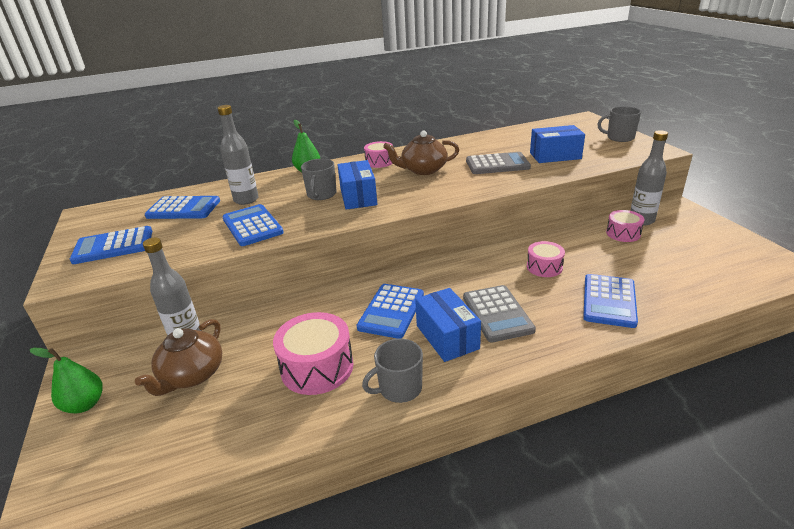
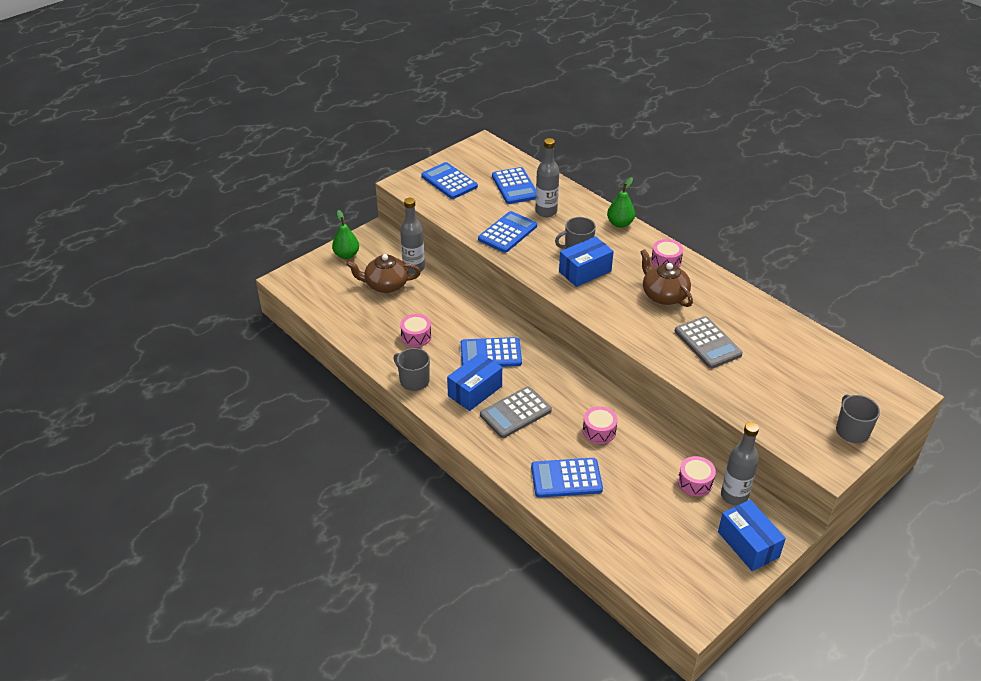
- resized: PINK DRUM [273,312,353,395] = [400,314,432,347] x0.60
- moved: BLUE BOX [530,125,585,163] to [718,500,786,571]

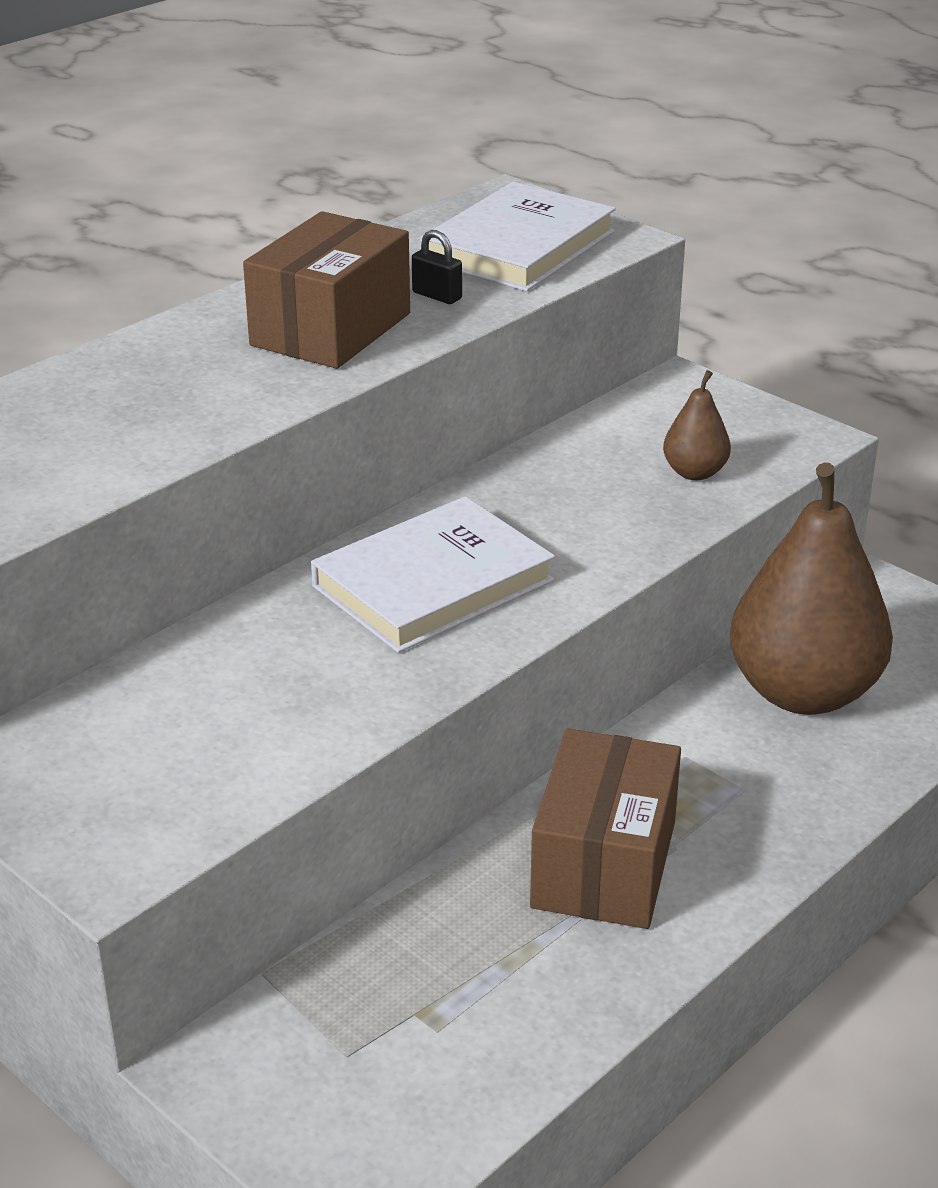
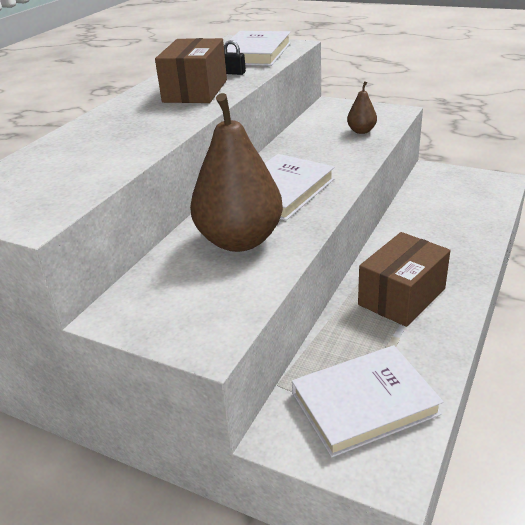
- turned: BROWN BOX [530,728,681,929] = [358,232,450,327] 45 degrees clockwise
- moved: BROWN PEAR [730,462,893,715] to [190,93,283,252]
- added: WHITE BOOK [292,345,443,457]

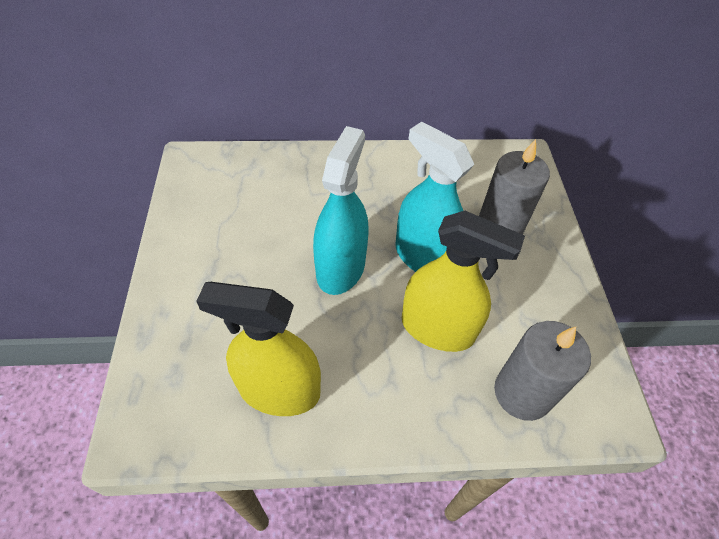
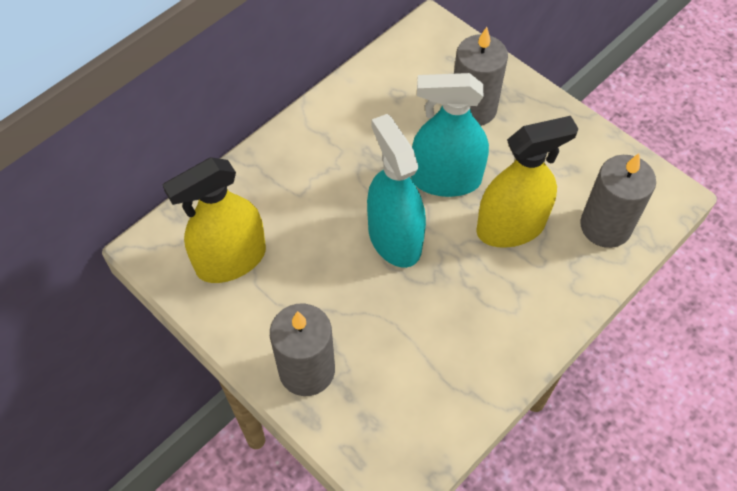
- moved: YELLOW SPRAY BOTTLE [196,282,321,416] to [163,157,266,283]
- added: GREY CANDLE [270,303,335,396]

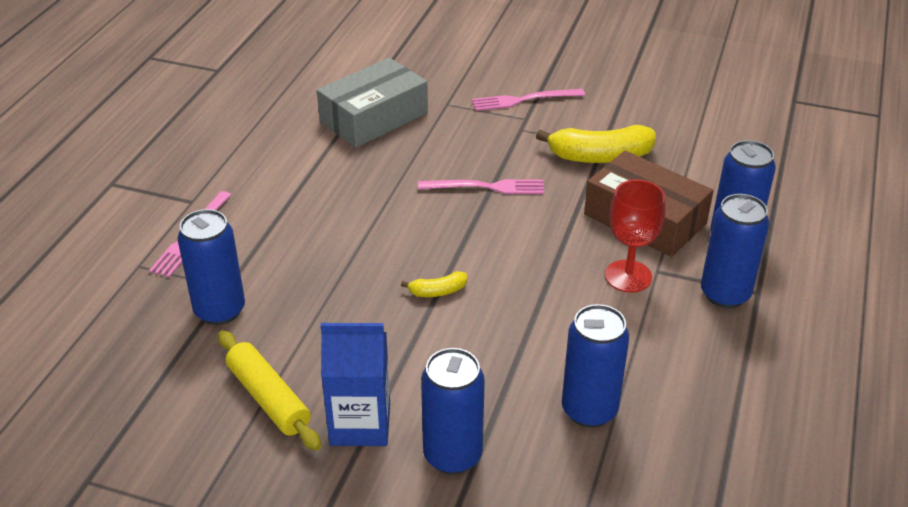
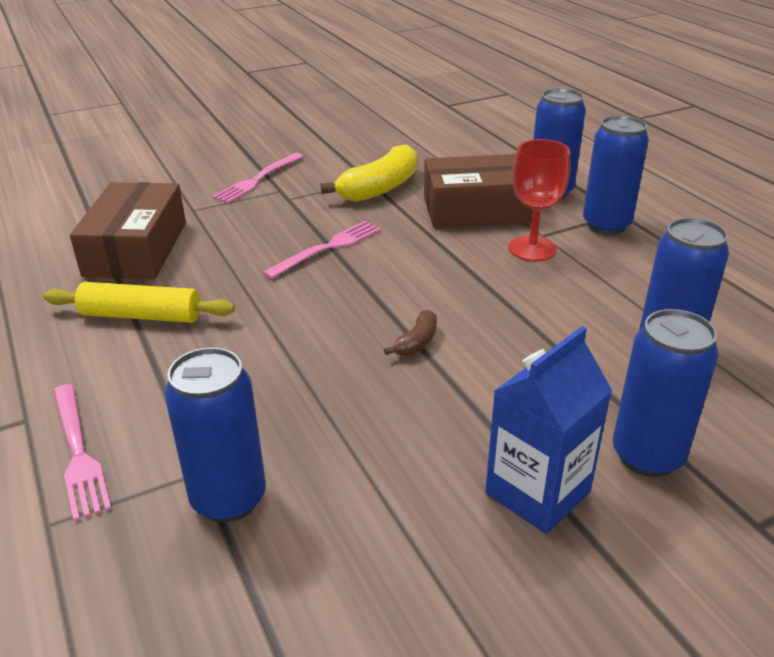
- moved: YELLOW ROLLING PIN [218,330,321,451] to [44,282,235,323]
- recoloured: GREY BOX [317,58,428,148] to BROWN BOX [70,182,186,279]
- recoloured: YELLOW BANANA [401,271,467,297] to BROWN BANANA [384,310,437,356]

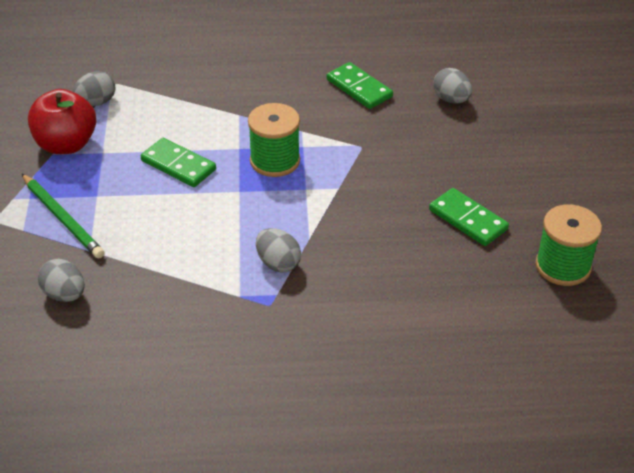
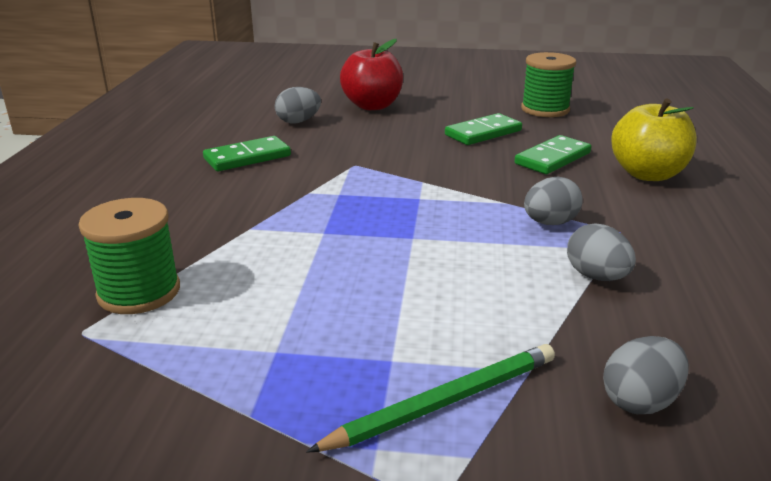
- moved: RED APPLE [28,89,96,154] to [340,39,403,110]
- moved: GREY EGG [73,71,115,106] to [567,223,636,281]
- moved: GREEN DOMINO [141,138,216,187] to [515,135,592,174]
- moved: GREEN SPOOL [248,103,300,177] to [78,198,180,314]
- added: YELLOW APPLE [611,99,697,181]

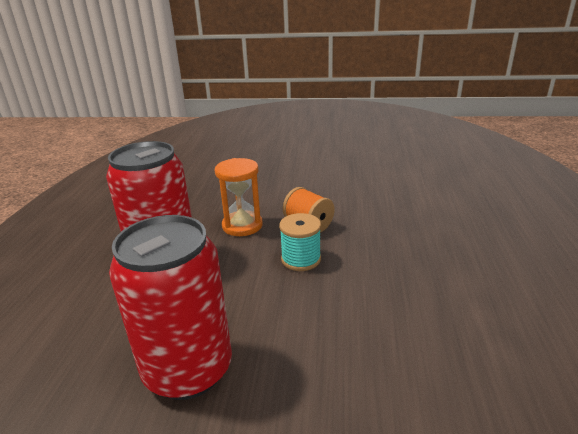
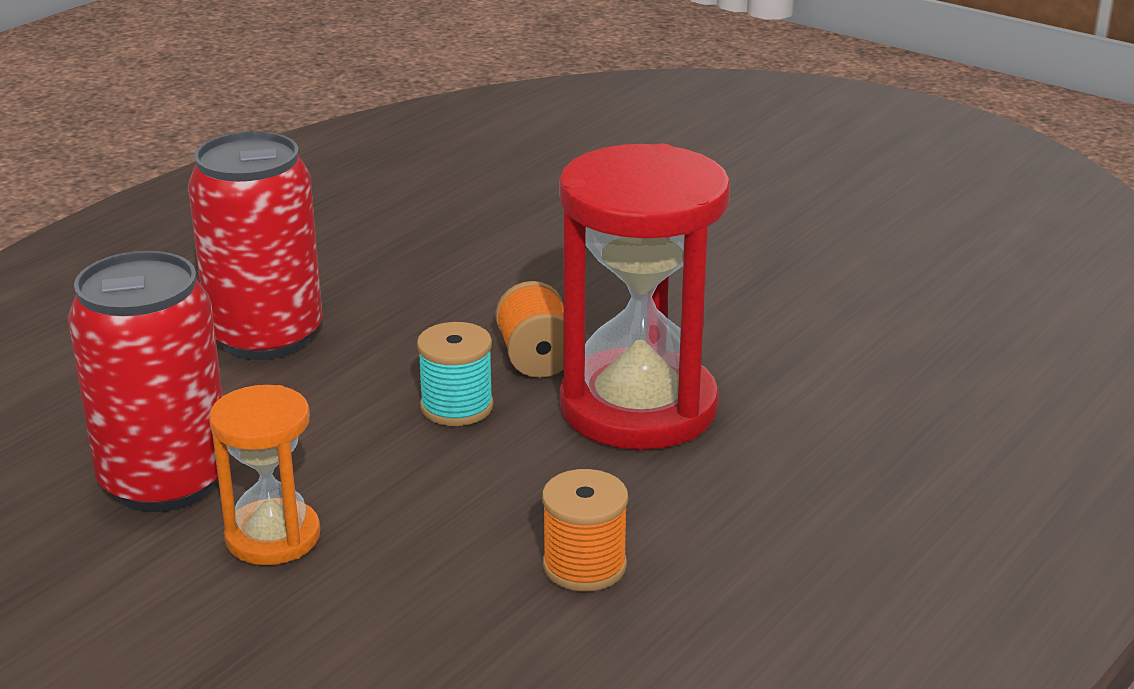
- moved: ORANGE HOURGLASS [215,158,263,236] to [209,385,320,565]
- added: ORANGE SPOOL [542,469,628,591]
- added: RED HOURGLASS [559,144,730,450]

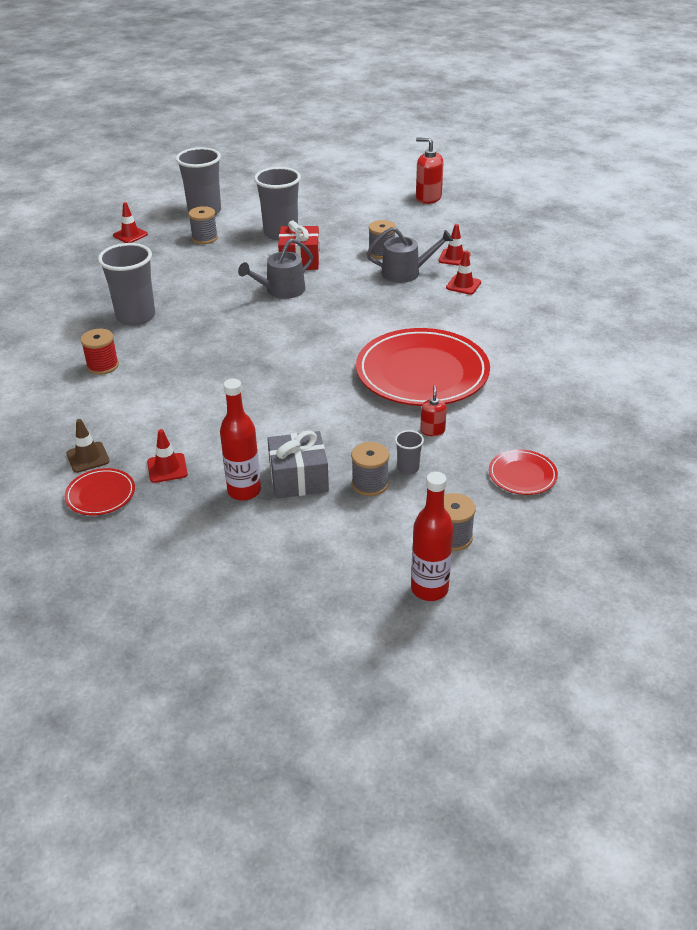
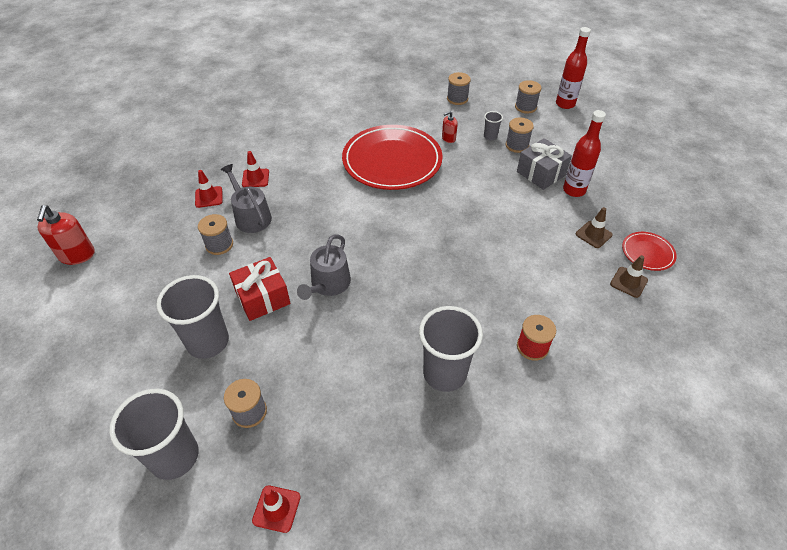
- recoloured: RED TRAFFIC CONE [147,429,188,483] to BROWN TRAFFIC CONE [576,207,613,248]
- turned: GREY WATERING CAN [238,238,313,299] = [297,235,351,300] 90 degrees clockwise
- replaced: RED PLATE [489,449,558,495] to GREY SPOOL [447,72,471,105]

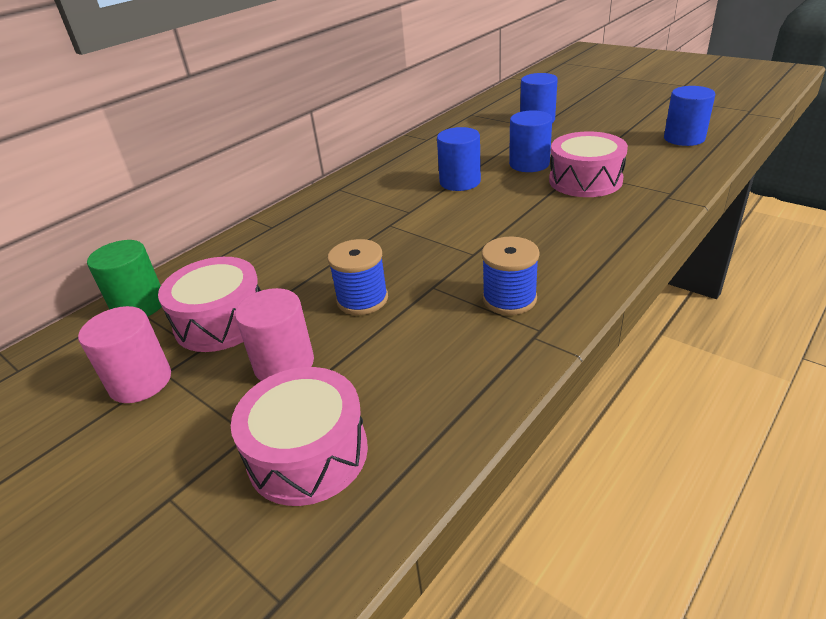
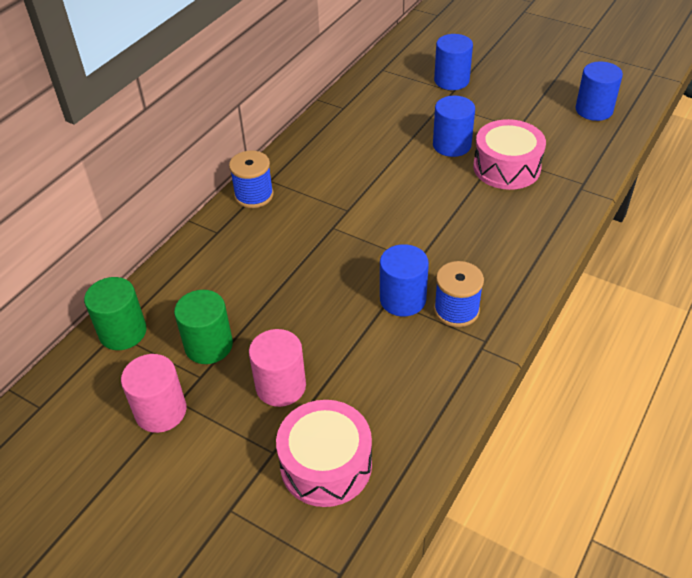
- replaced: PINK DRUM [158,257,261,352] to GREEN CYLINDER [174,290,233,364]
- moved: BLUE SPOOL [328,239,388,315] to [229,151,274,208]
- moved: BLUE CYLINDER [437,127,481,191] to [380,244,429,317]

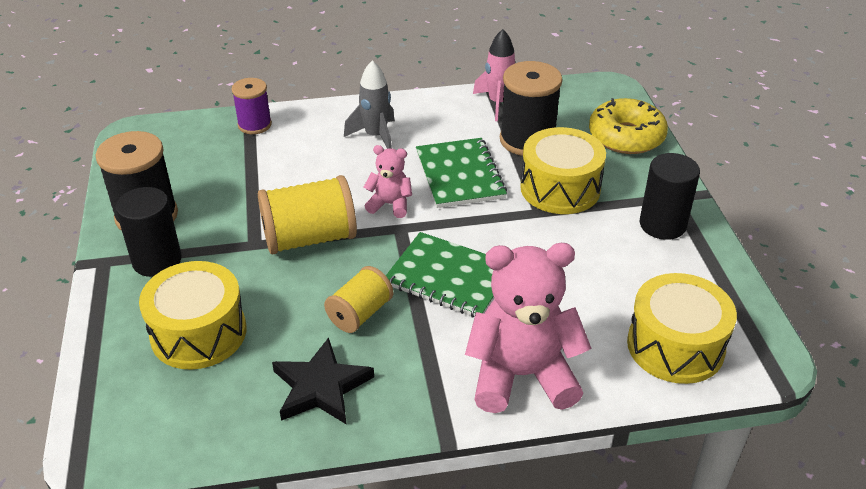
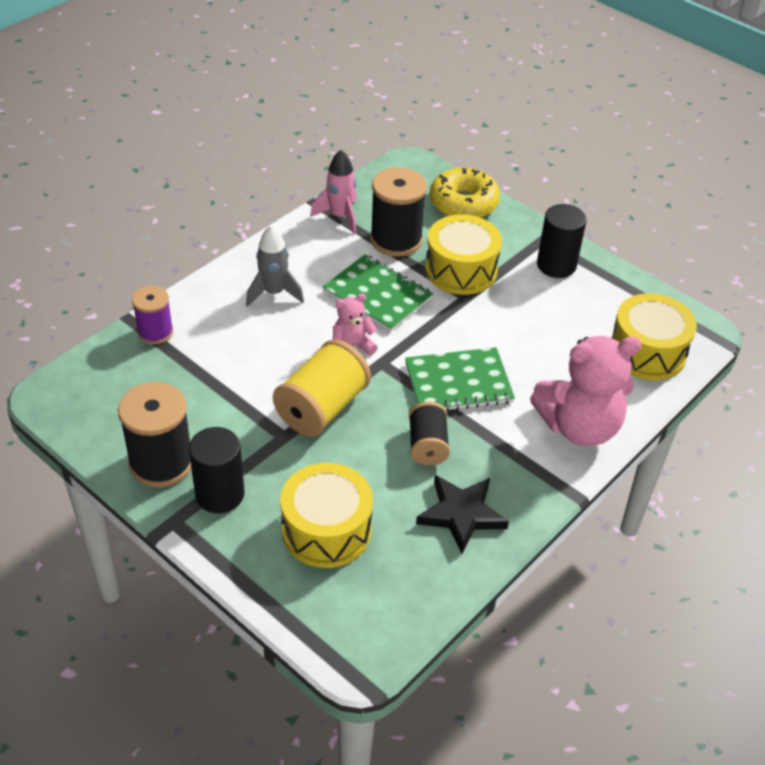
- recoloured: YELLOW SPOOL [324,266,393,333] to BLACK SPOOL [409,402,450,465]
- turned: PINK TEDDY BEAR [465,243,592,413] = [530,336,642,446] 150 degrees counterclockwise

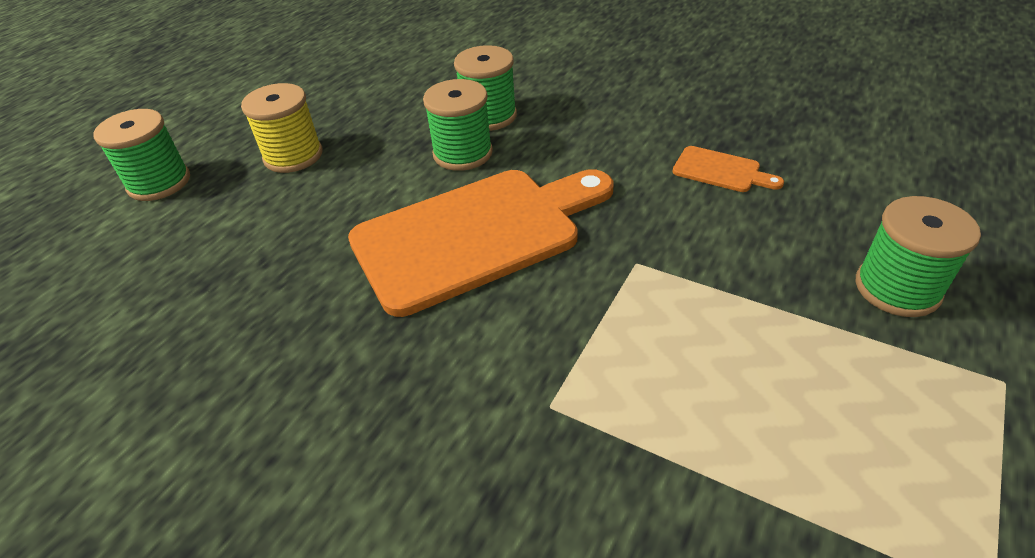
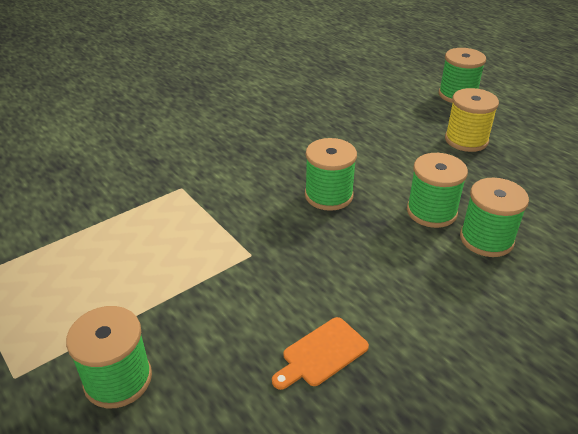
- replaced: ORANGE CUTTING BOARD [348,169,614,317] to GREEN SPOOL [305,138,357,211]

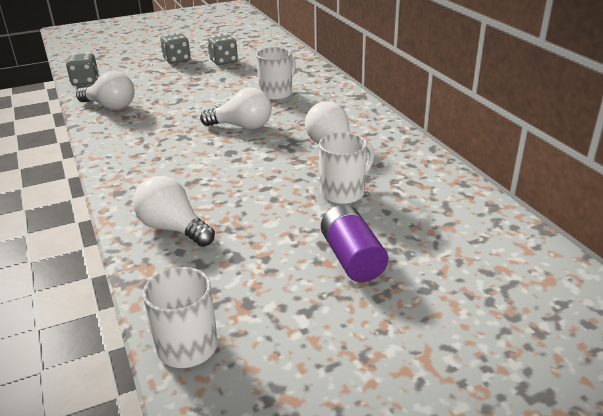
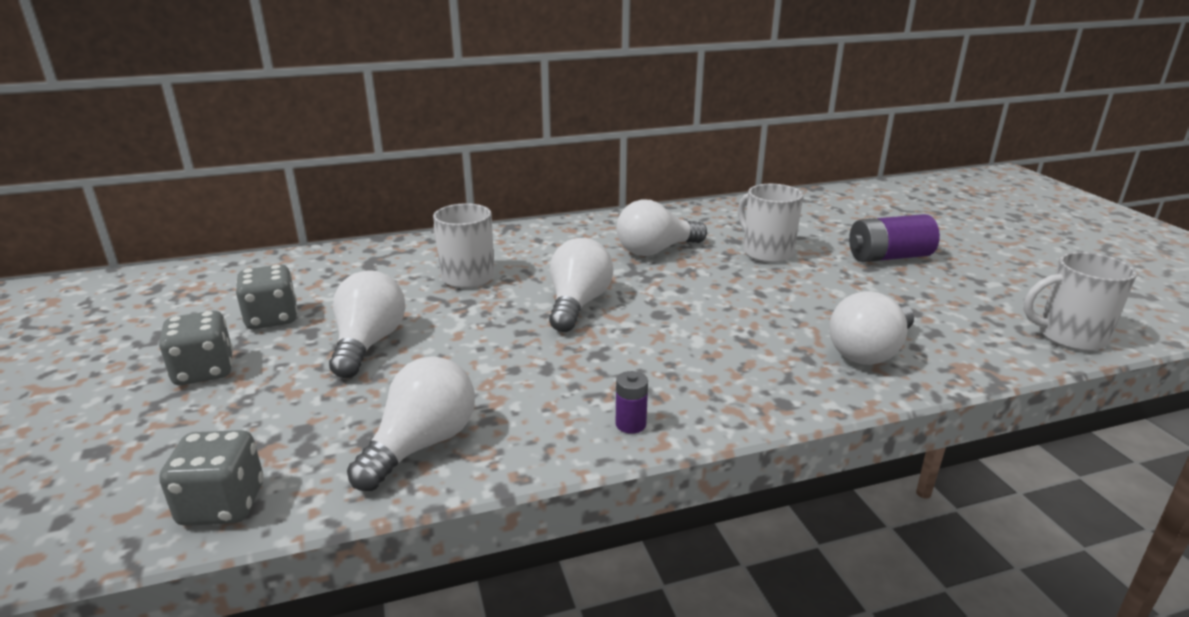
- added: WHITE LIGHT BULB [329,270,405,378]
- added: PURPLE BATTERY [616,371,648,434]

